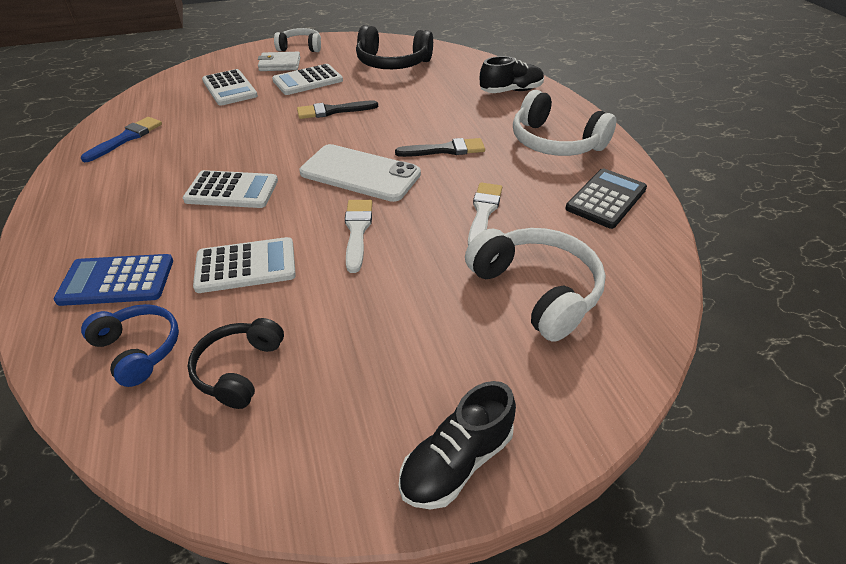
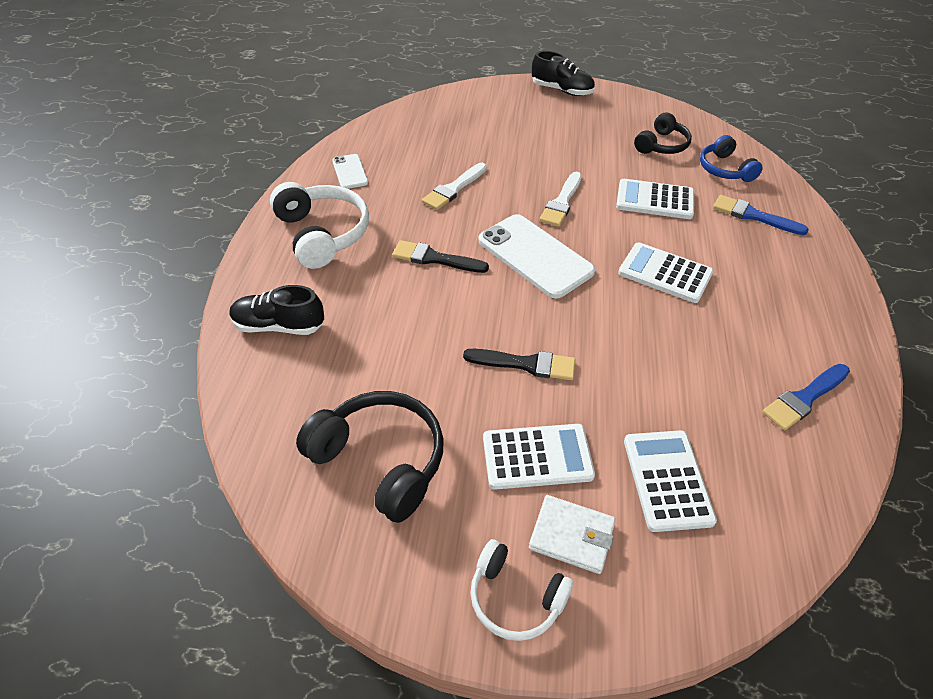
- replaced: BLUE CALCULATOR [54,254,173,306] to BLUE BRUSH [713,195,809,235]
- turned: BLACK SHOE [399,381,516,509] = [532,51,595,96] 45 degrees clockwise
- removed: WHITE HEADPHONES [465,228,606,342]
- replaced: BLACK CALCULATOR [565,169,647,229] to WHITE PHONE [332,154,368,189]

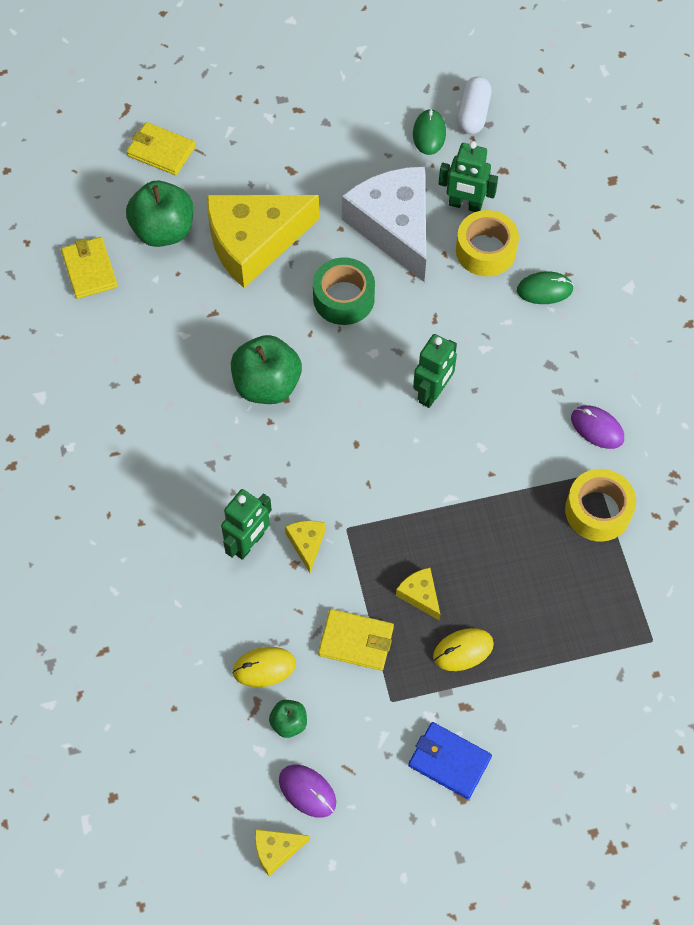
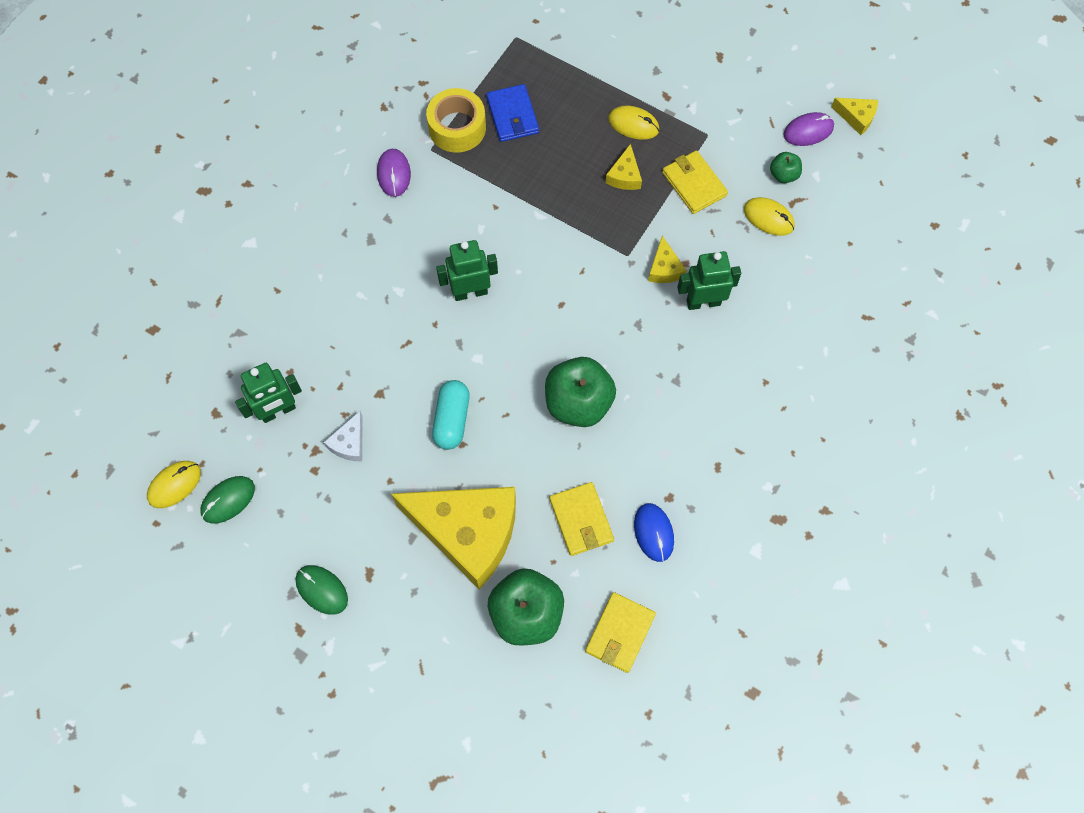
- moved: YELLOW WALLET [126,122,195,175] to [550,482,614,556]
- turned: PURPLE MOUSE [279,765,336,818] = [783,112,834,146] 75 degrees clockwise
- turned: YELLOW CHEESE [285,521,326,573] = [648,236,687,283] 45 degrees counterclockwise
- replaced: GREEN TAPE [313,257,375,325] to TURQUOISE CAPSULE [432,380,470,450]
- resized: WHITE CHEESE [342,166,426,282] = [324,411,363,461] x0.41
- moved: BLUE WALLET [408,722,492,799] to [486,84,539,142]
- turned: GREEN ROBOT [439,141,498,212] = [235,363,302,423] 90 degrees clockwise
- removed: YELLOW TAPE [456,210,519,277]
- replaced: WHITE CAPSULE [457,76,491,134] to YELLOW MOUSE [147,461,201,508]
- moved: GREEN MOUSE [517,272,574,304] to [295,565,348,615]
- added: BLUE MOUSE [634,503,674,562]

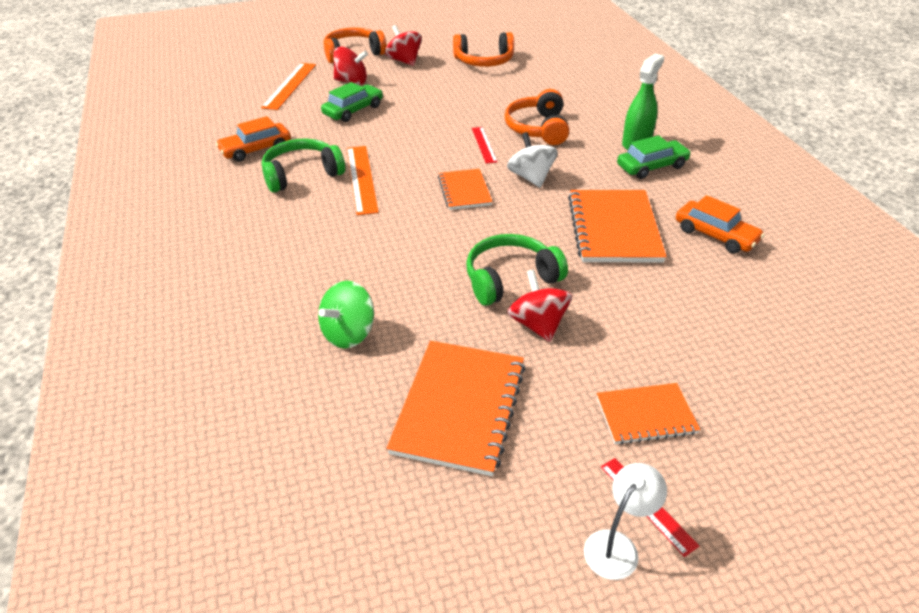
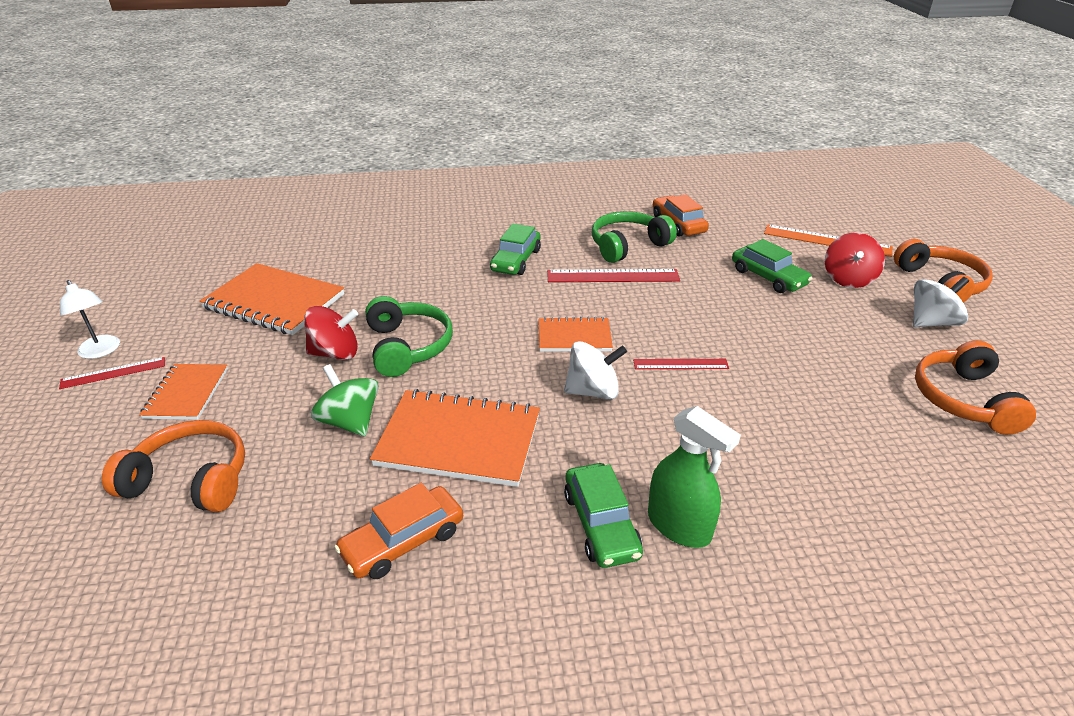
- turned: GREEN HEADPHONES [262,138,345,193] = [592,211,677,263] 105 degrees counterclockwise
- moved: GREEN SPINNING TOP [318,281,374,349] to [311,364,379,436]
- recoloured: ORANGE RULER [347,146,379,215] to RED RULER [547,269,680,282]
- recoloured: RED SPINNING TOP [385,25,422,66] to WHITE SPINNING TOP [913,277,969,327]
- moved: ORANGE HEADPHONES [504,89,569,145] to [102,420,245,512]
- added: GREEN CAR [490,224,541,275]

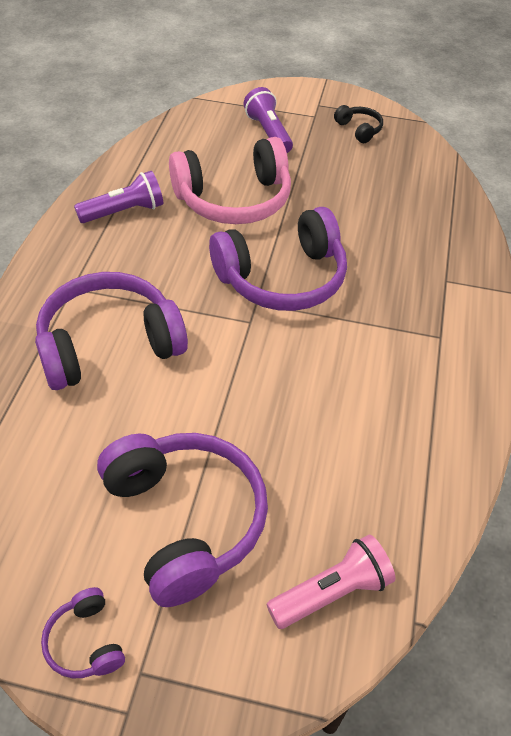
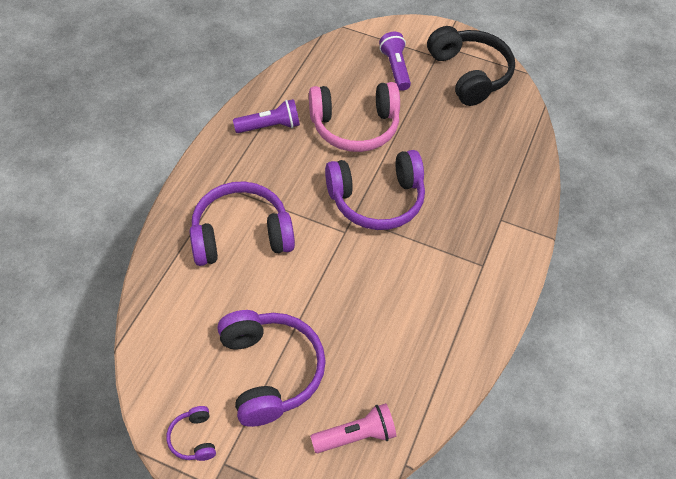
- resized: BLACK HEADPHONES [334,105,383,143] = [427,26,515,106] x2.25

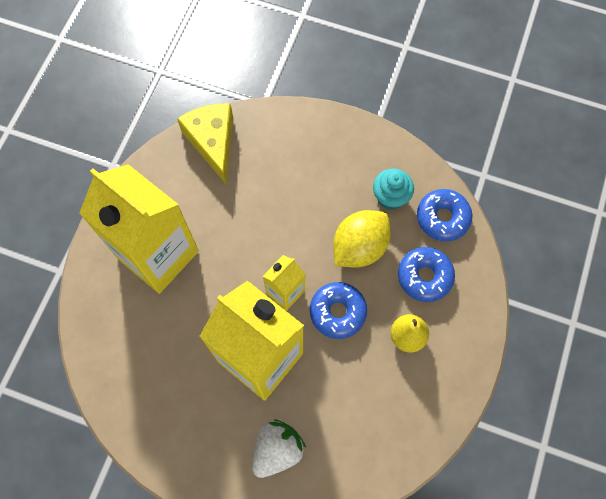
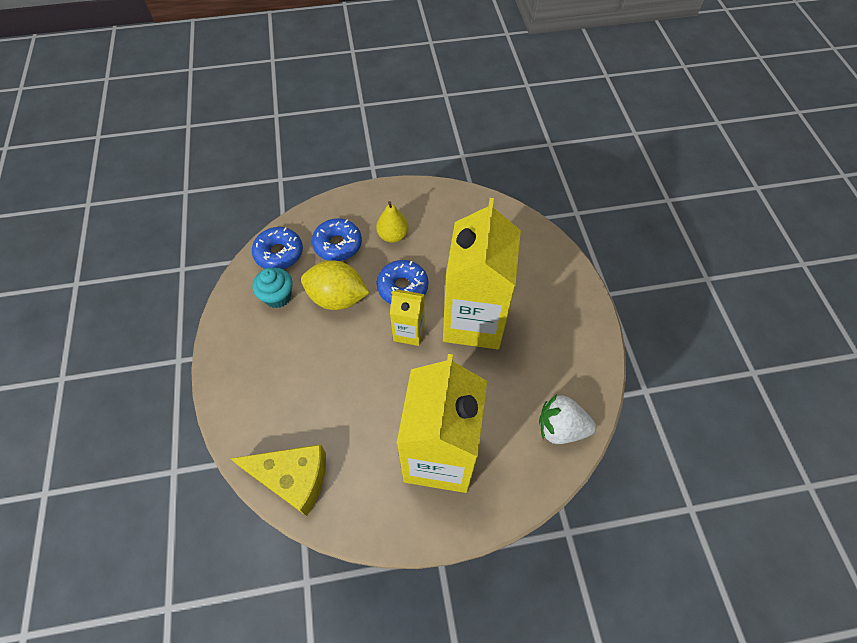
- turned: YELLOW CHEESE [177,104,233,184] = [230,444,326,516] 120 degrees counterclockwise
- moved: WHITE STRAWBERRY [252,419,306,478] to [539,394,596,444]

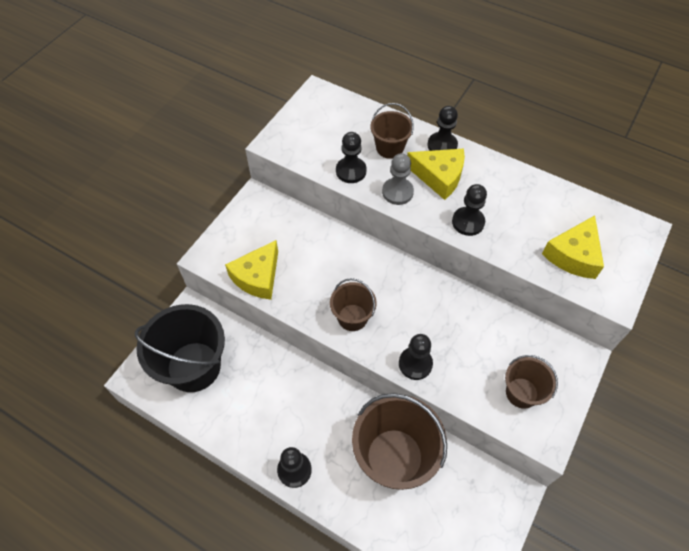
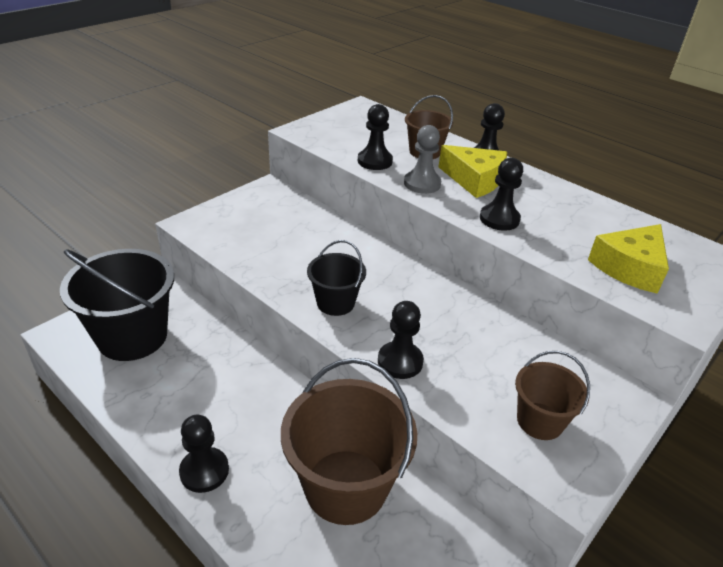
- removed: YELLOW CHEESE [225,240,278,300]
- recoloured: BROWN BUCKET [330,278,377,331] to BLACK BUCKET [307,240,366,316]

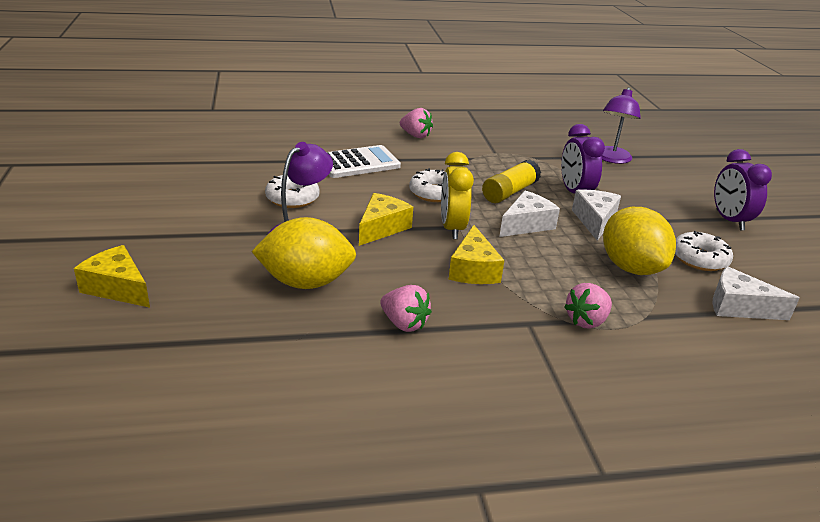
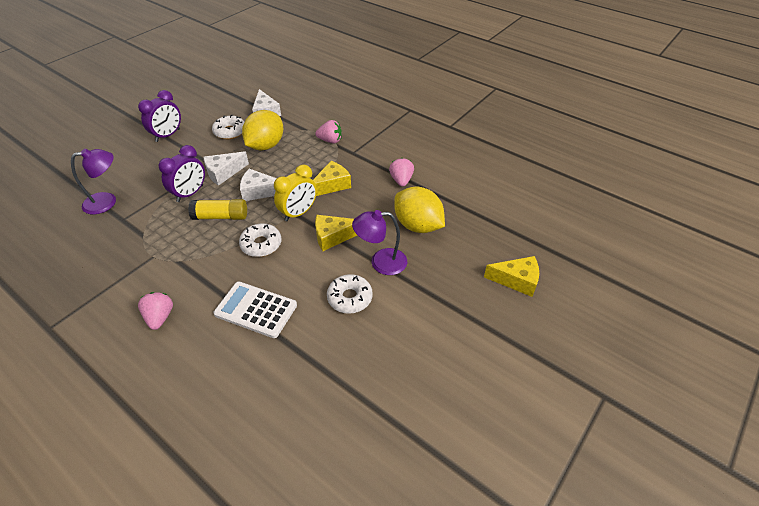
- turned: YELLOW CHEESE [74,245,150,308] = [484,256,539,297] 75 degrees counterclockwise

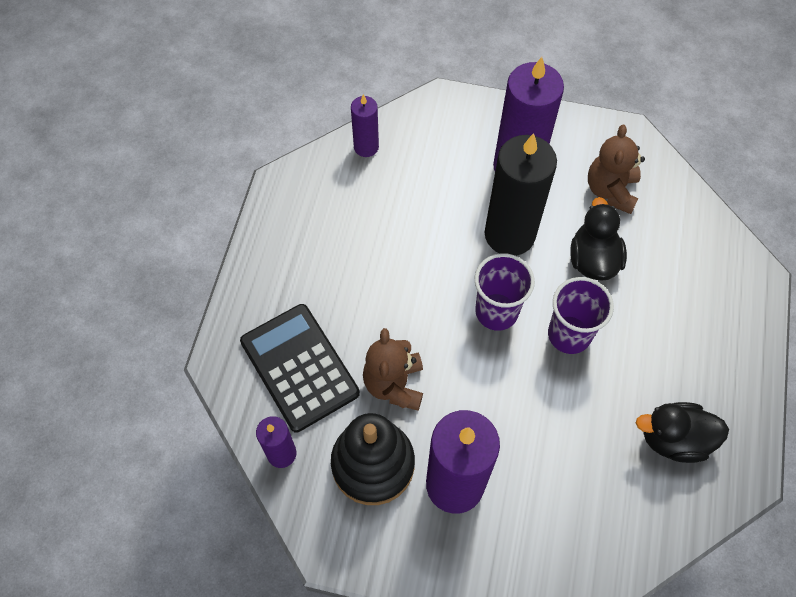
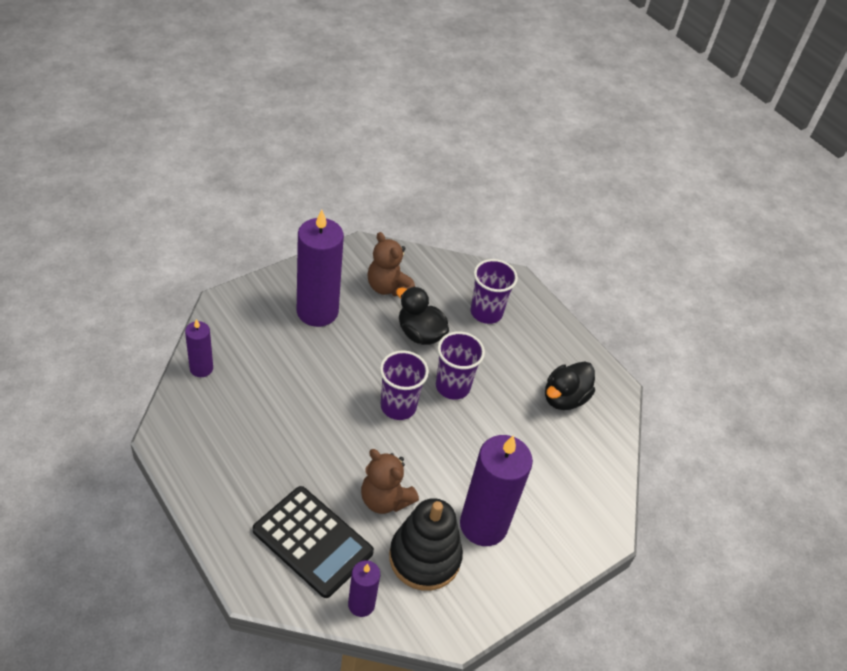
- turned: BLACK CALCULATOR [240,304,360,433] = [253,486,374,598] 150 degrees counterclockwise
- removed: BLACK CANDLE [485,133,557,256]
- added: PURPLE CUP [470,259,518,324]

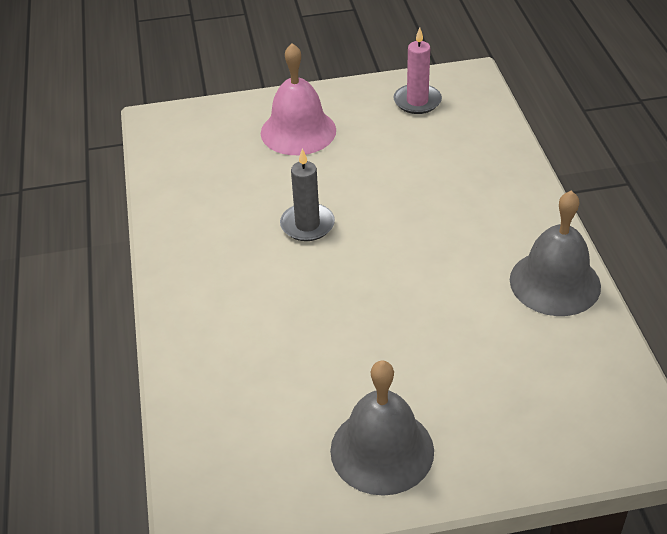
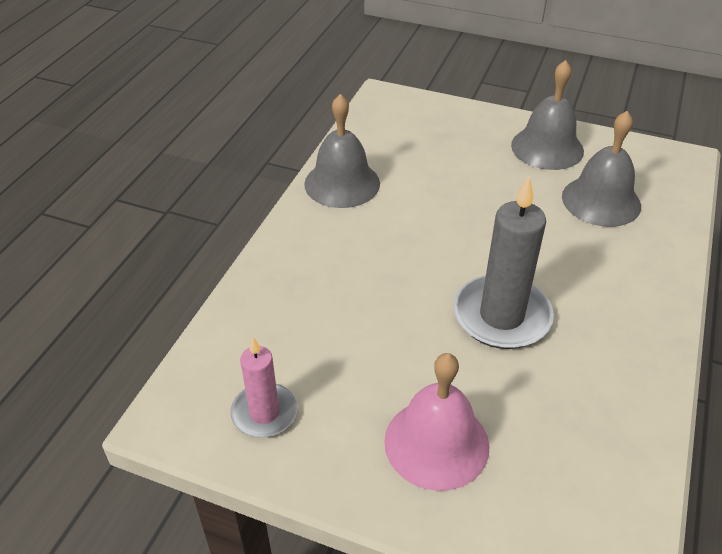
- resized: GREY CANDLE [280,149,335,241] = [453,177,554,349] x1.67
- added: GREY BELL [562,111,641,227]

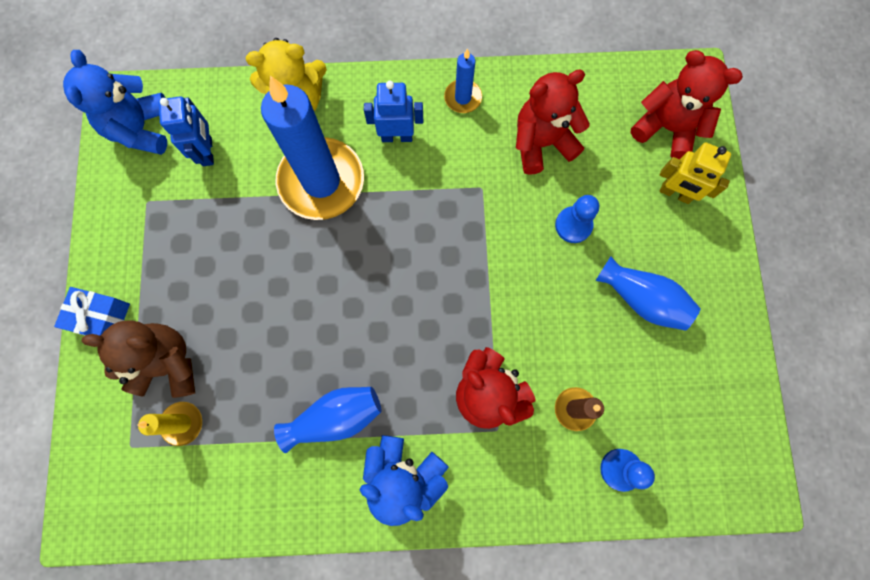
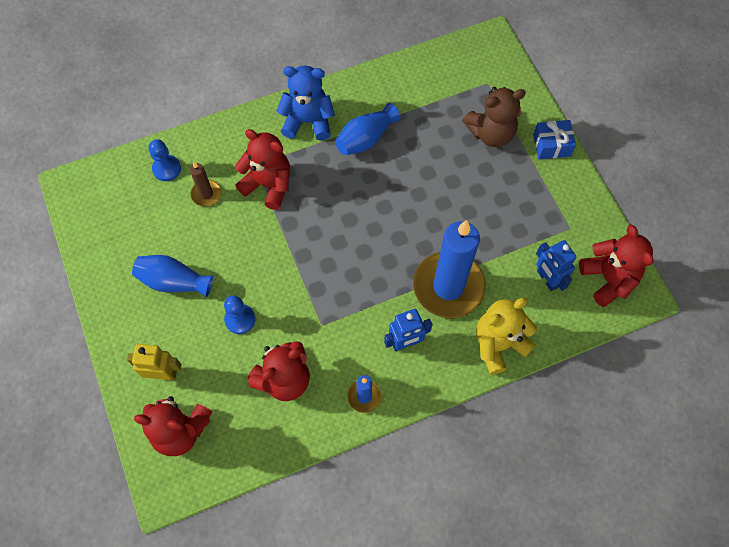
- recoloured: BLUE TEDDY BEAR [63,50,167,155] to RED TEDDY BEAR [579,225,654,307]
- removed: YELLOW CANDLE [137,402,202,446]

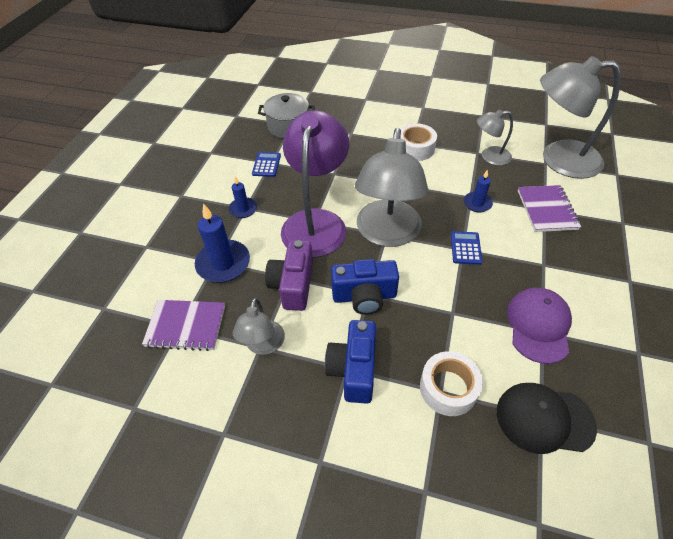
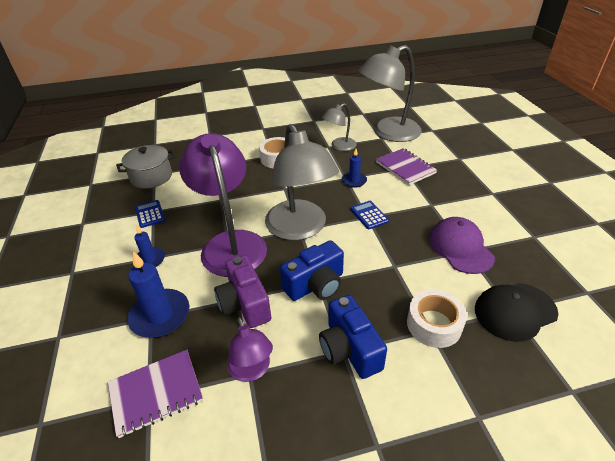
- recoloured: GREY LAMP [233,298,285,355] to PURPLE LAMP [227,317,273,382]

